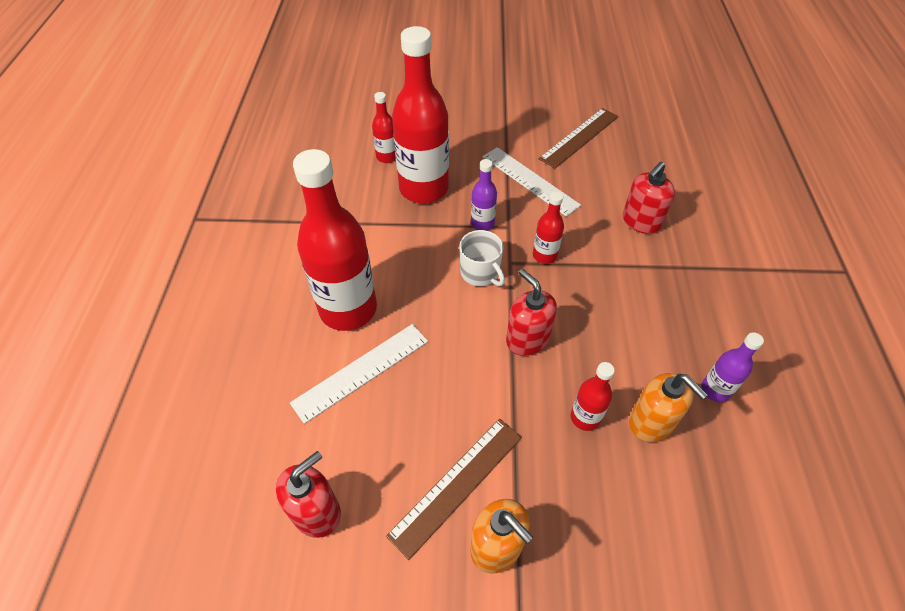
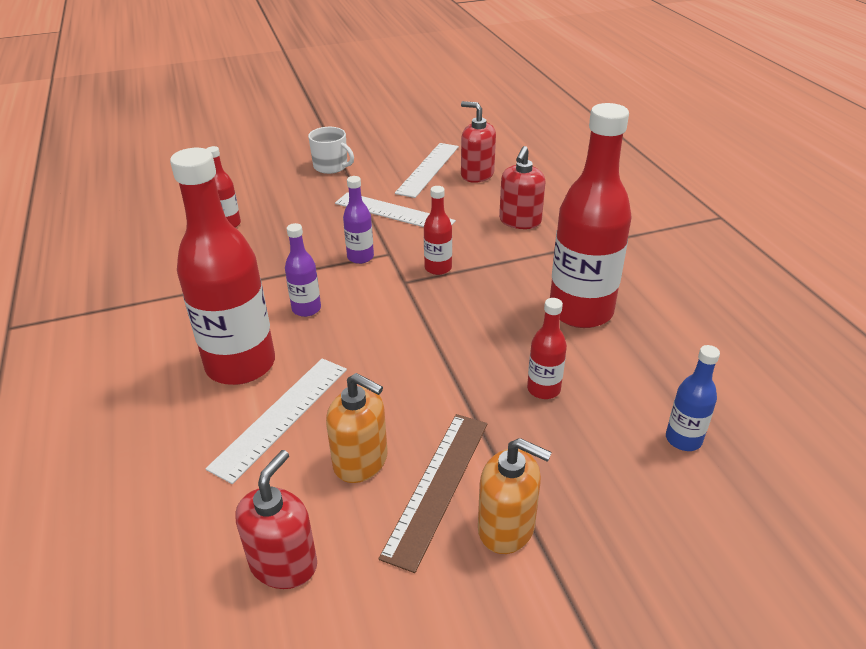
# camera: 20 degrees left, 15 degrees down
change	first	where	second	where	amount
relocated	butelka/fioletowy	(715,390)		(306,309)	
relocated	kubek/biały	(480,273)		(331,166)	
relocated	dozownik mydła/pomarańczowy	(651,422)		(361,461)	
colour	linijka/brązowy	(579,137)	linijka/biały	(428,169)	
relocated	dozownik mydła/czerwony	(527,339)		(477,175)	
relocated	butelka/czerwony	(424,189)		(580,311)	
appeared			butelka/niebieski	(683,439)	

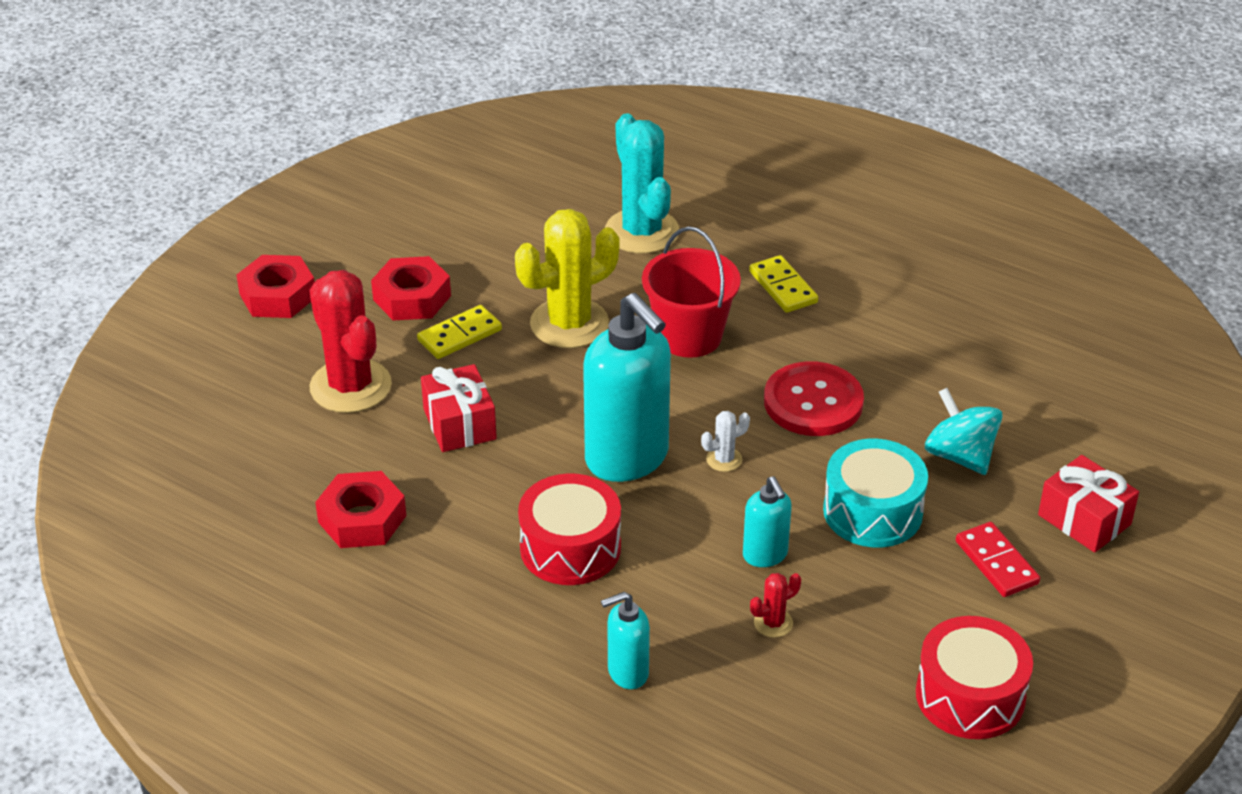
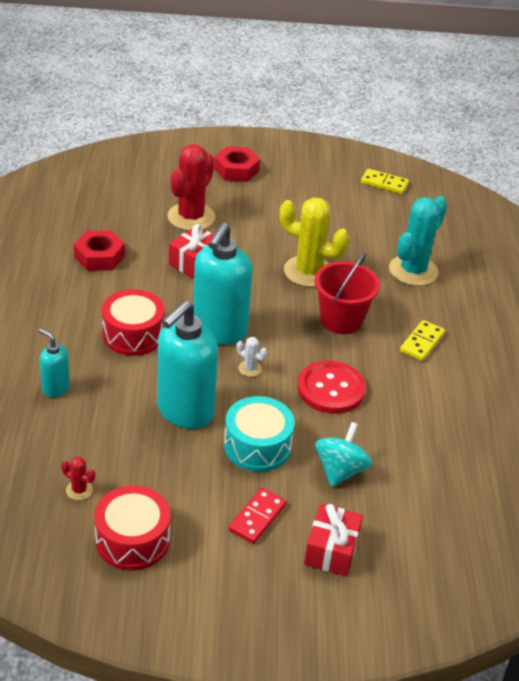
# camera: 55 degrees right, 0 degrees up
change	first	where	second	where	amount
relocated	kaktus/czerwony	(773,623)		(79,490)	
size	dozownik mydła/turkusowy	(765,555)		(185,412)	x2.02
relocated	kostka domina/żółty	(460,335)		(384,183)	
missing	nakrętka/czerwony	(412,297)			

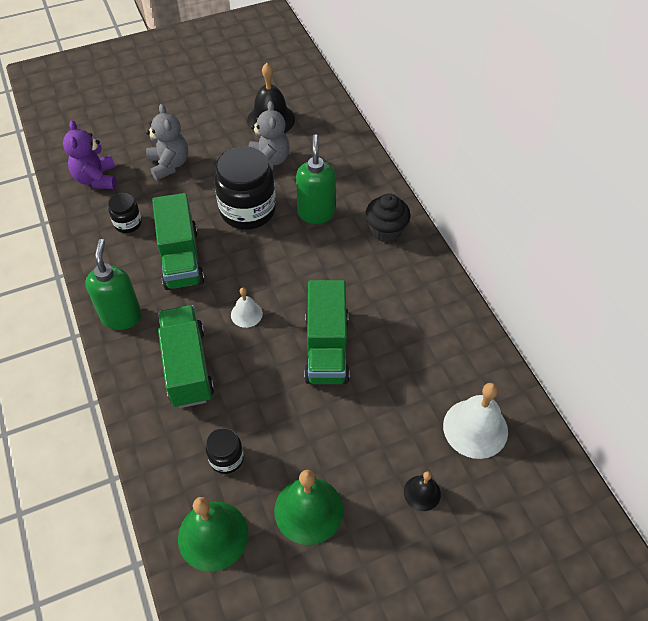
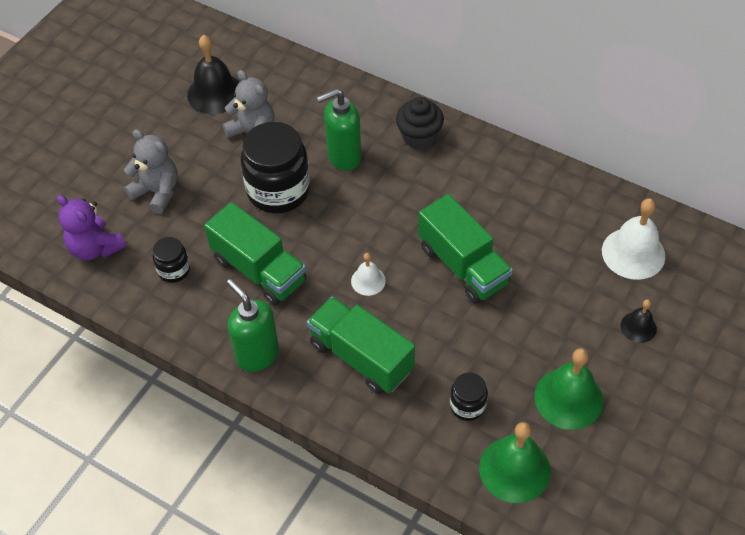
# camera: 35 degrees left, 0 degrees up
change	first	where	second	where	amount
spun	dozownik mydła/zielony	(316,213)		(343,157)	75 degrees counterclockwise

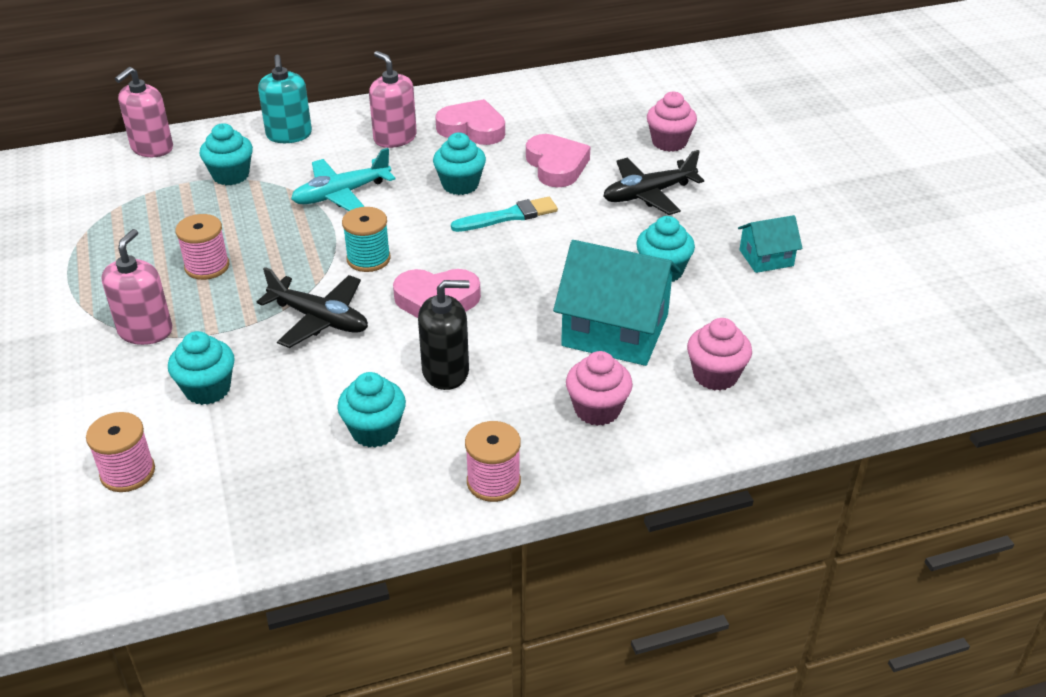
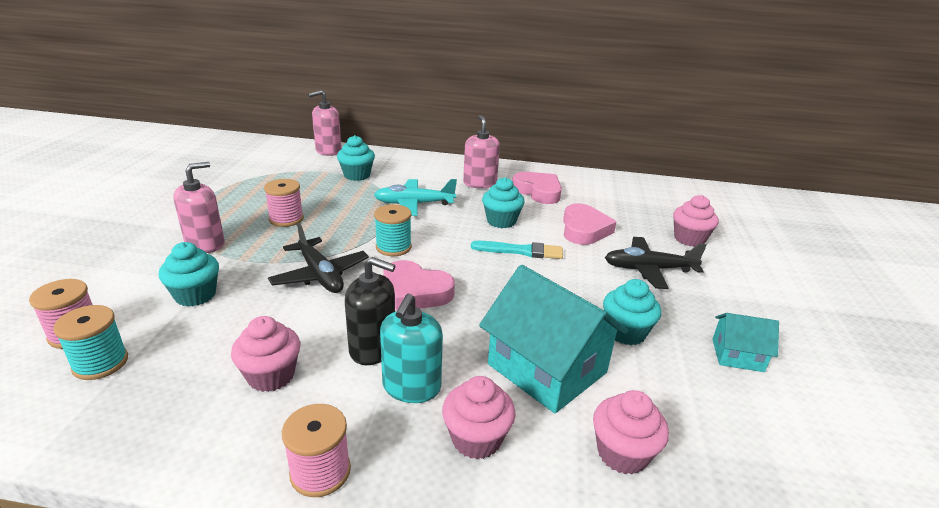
# camera: 25 degrees right, 10 degrees down
change	first	where	second	where	amount
appeared			szpulka/turkusowy	(100,363)	
colour	muffinka/turkusowy	(374,431)	muffinka/różowy	(271,376)	
relocated	dozownik mydła/turkusowy	(289,135)		(411,387)	

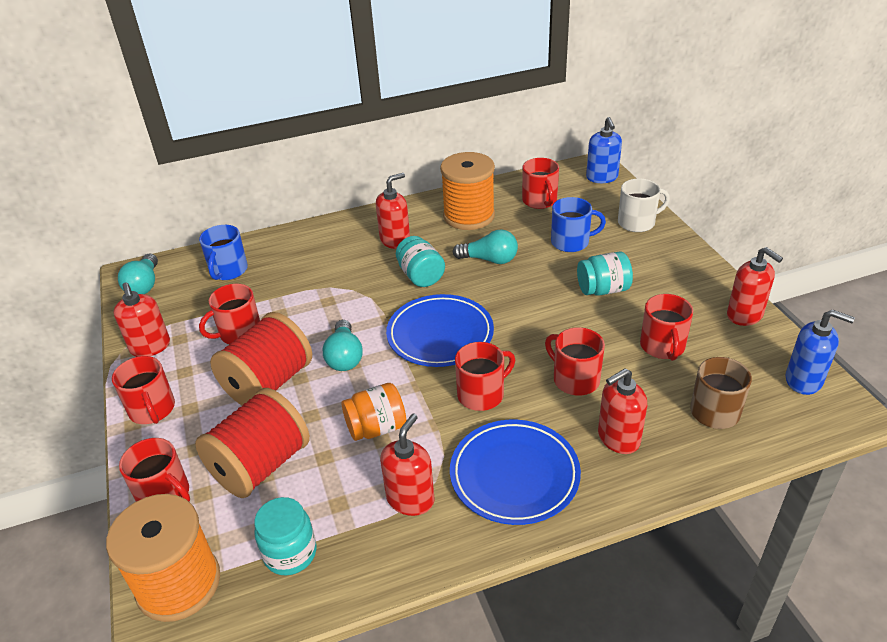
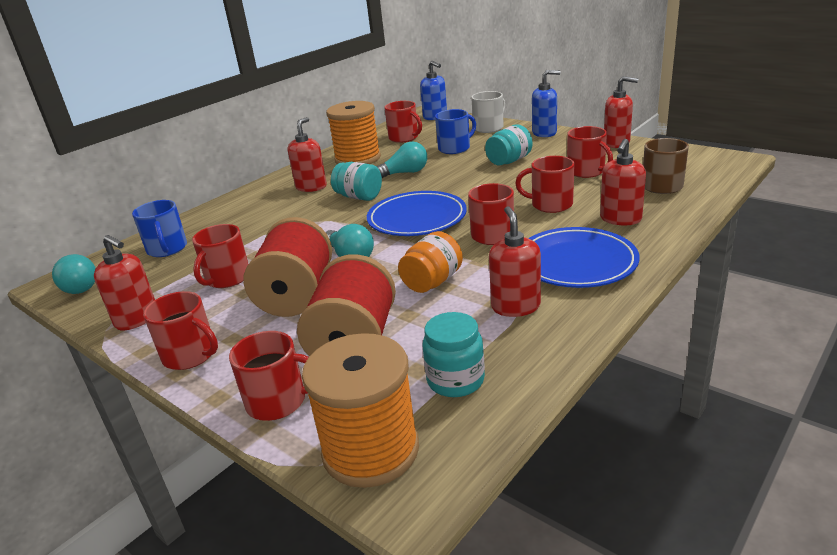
# camera: 30 degrees left, 10 degrees down
change	first	where	second	where	amount
relocated	dozownik mydła/niebieski	(804,380)		(544,133)	

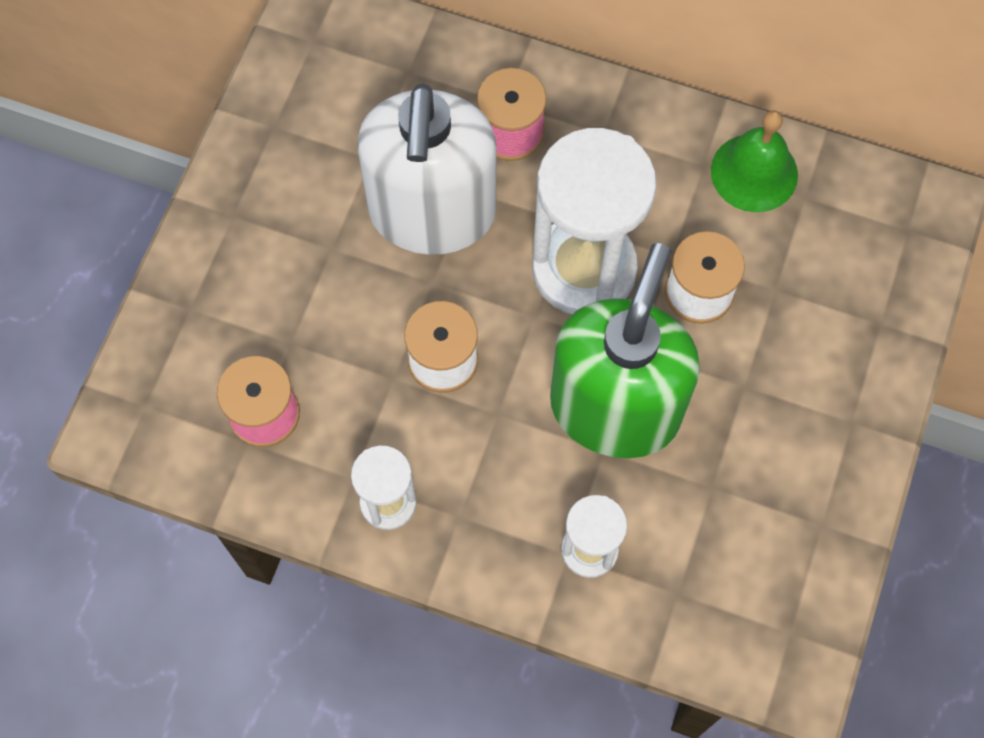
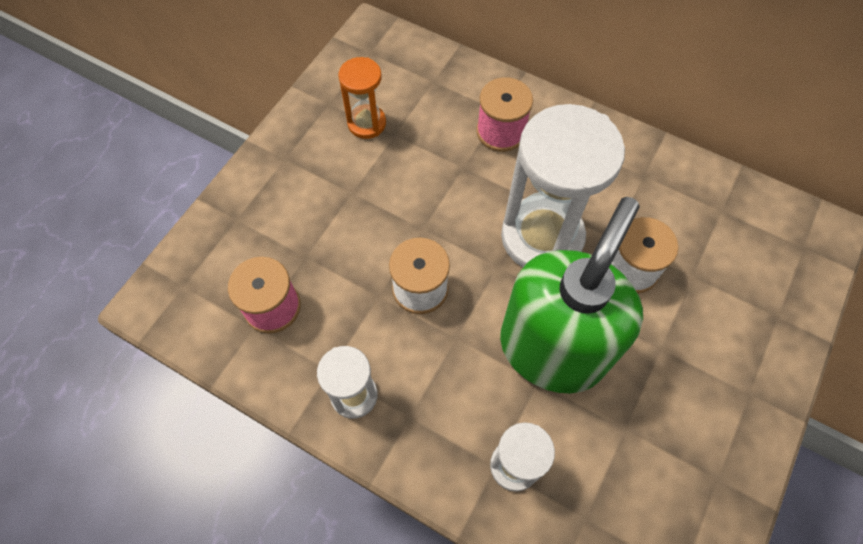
# camera: 10 degrees right, 5 degrees down
change	first	where	second	where	amount
appeared			klepsydra/pomarańczowy	(367,123)	
missing	dozownik mydła/biały	(432,213)			
missing	dzwonek/zielony	(754,172)			

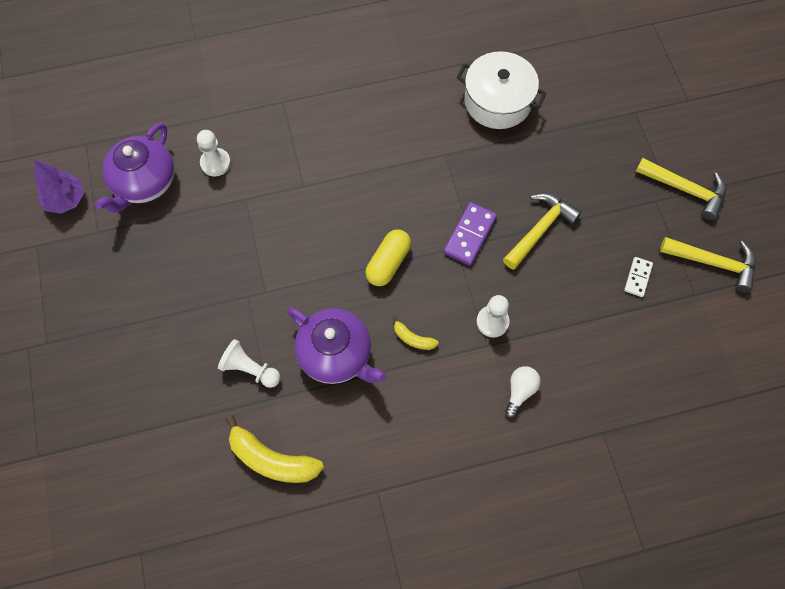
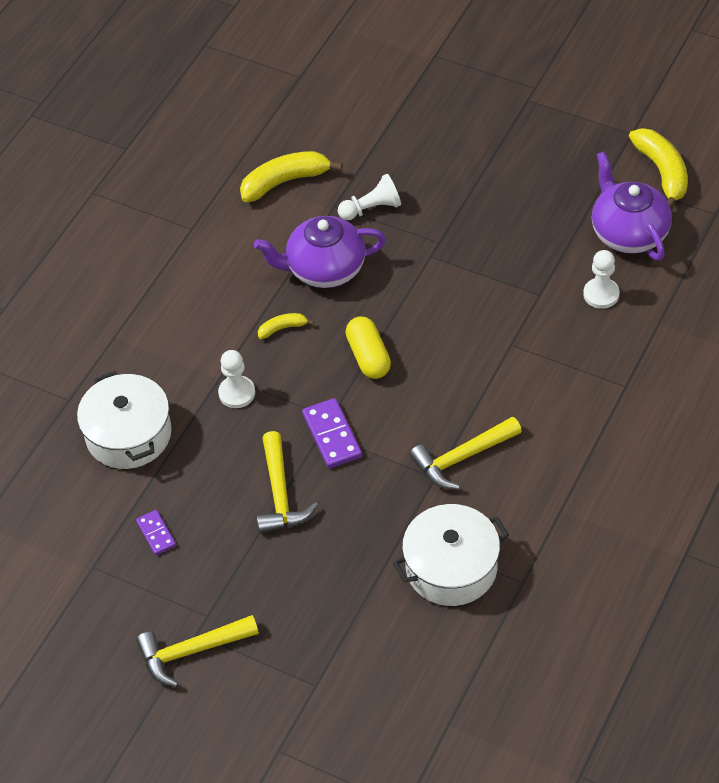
# camera: 135 degrees right, 15 degrees down
change	first	where	second	where	amount
appeared			garnek/biały	(128,434)	
colour	kostka domina/biały	(637,277)	kostka domina/fioletowy	(156,534)	
relocated	młotek/żółty	(713,263)		(461,458)	
exchanged	drzewko/fioletowy	(66,200)	banan/żółty	(662,172)	
missing	żarówka/biały	(520,391)			

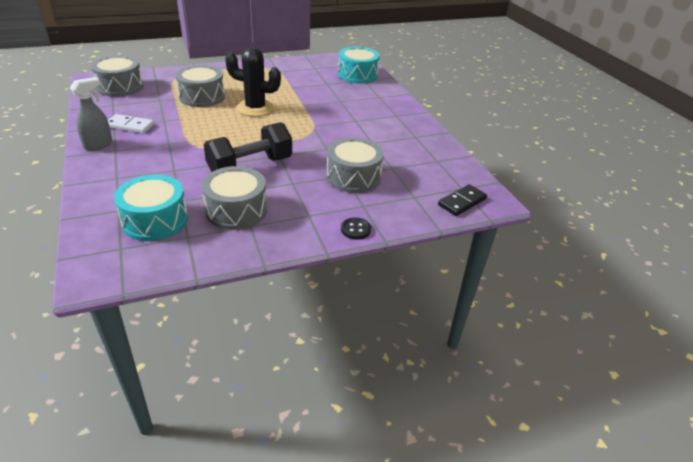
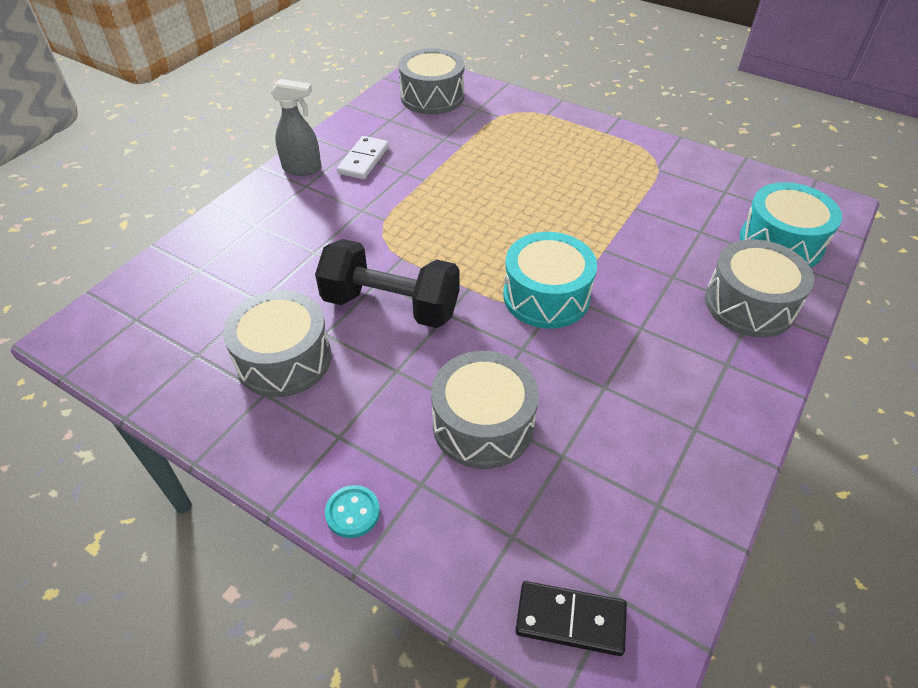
# camera: 55 degrees right, 10 degrees up
change	first	where	second	where	amount
colour	guzik/czarny	(355,229)	guzik/turkusowy	(352,512)	
spun	kostka domina/biały	(130,126)		(363,160)	45 degrees clockwise
relocated	bęben/turkusowy	(155,220)		(546,296)	
relocated	bęben/szary	(202,97)		(749,304)	
missing	kaktus/czarny	(255,108)			

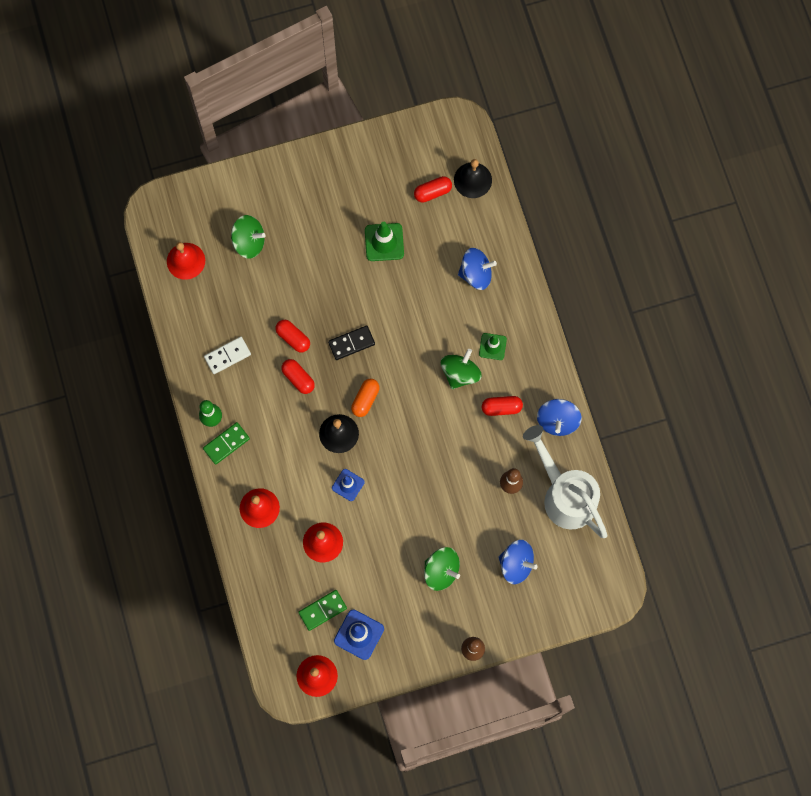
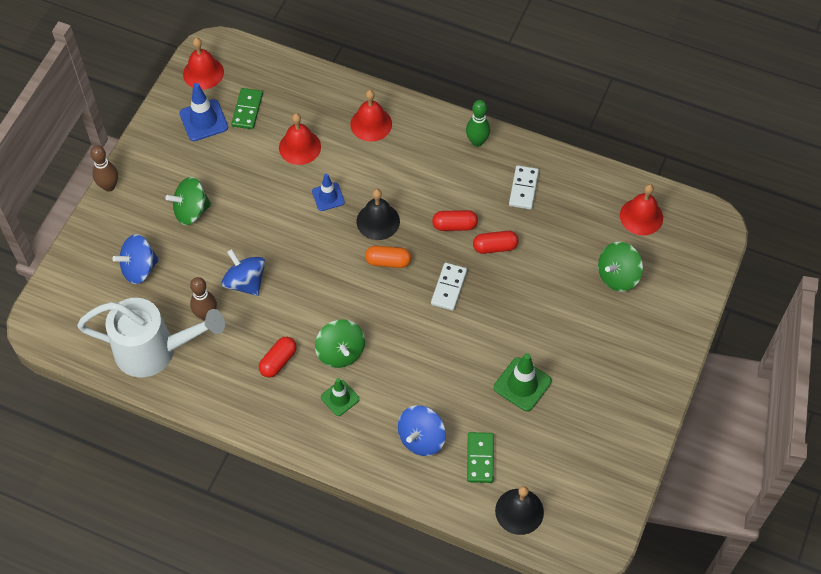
# camera: 130 degrees right, 15 degrees down
change	first	where	second	where	amount
relocated	bączek/niebieski	(557,421)		(245,282)	
spun	kapsułka/pomarańczowy	(365,399)		(388,261)	60 degrees counterclockwise
colour	kostka domina/czarny	(351,343)	kostka domina/biały	(449,287)	
relocated	kostka domina/zielony	(226,443)		(480,458)	
missing	kapsułka/czerwony	(432,192)			

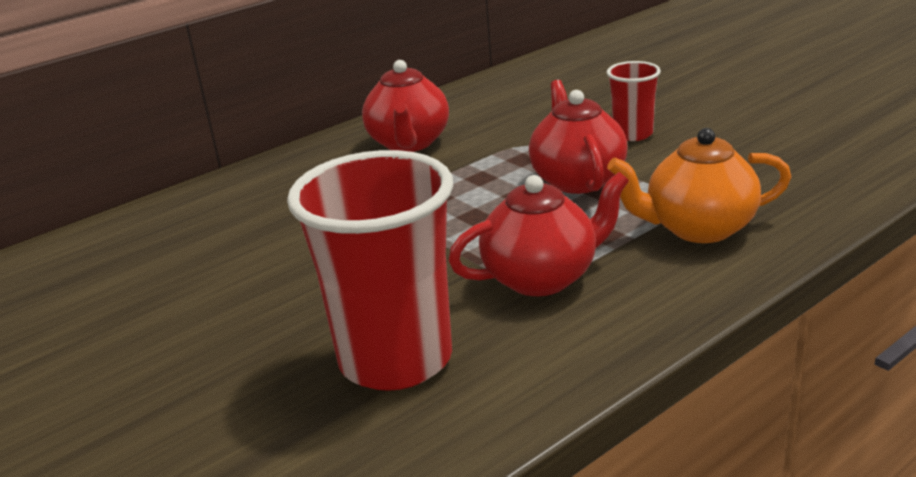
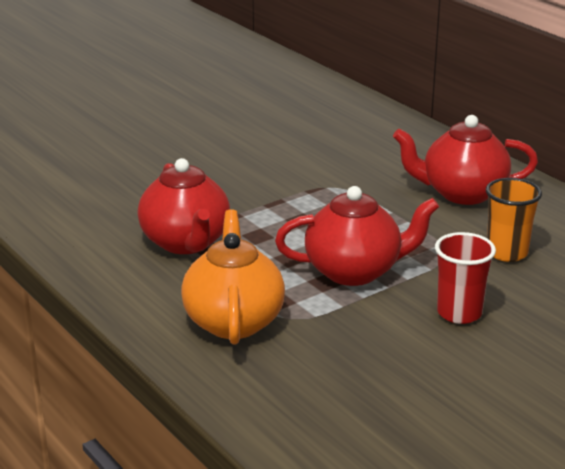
# camera: 90 degrees right, 0 degrees up
change	first	where	second	where	amount
appeared			szklanka/pomarańczowy	(507,252)	
missing	szklanka/czerwony	(395,359)			

